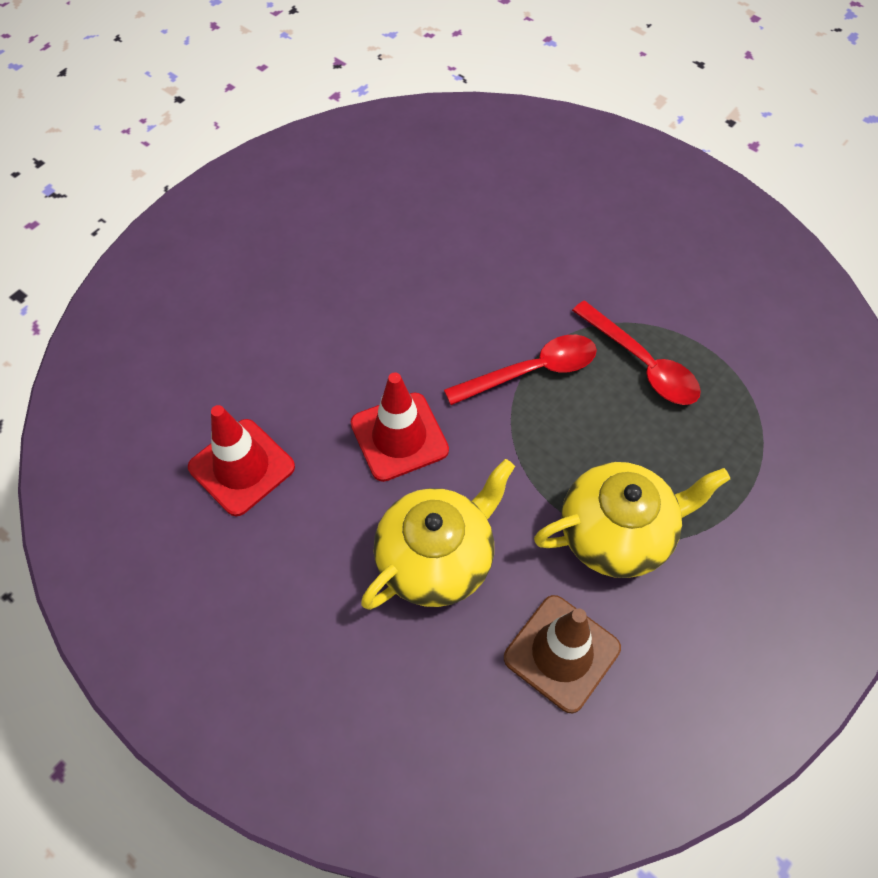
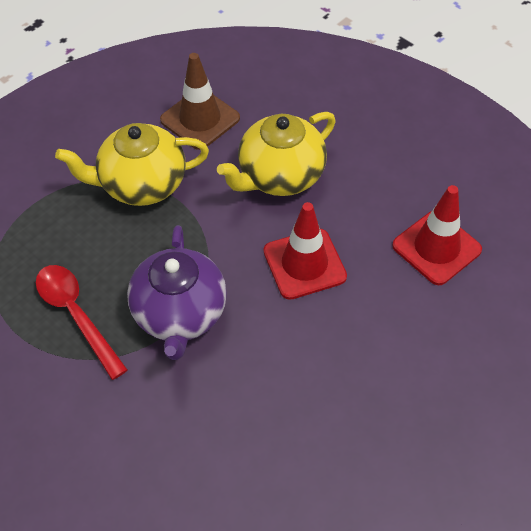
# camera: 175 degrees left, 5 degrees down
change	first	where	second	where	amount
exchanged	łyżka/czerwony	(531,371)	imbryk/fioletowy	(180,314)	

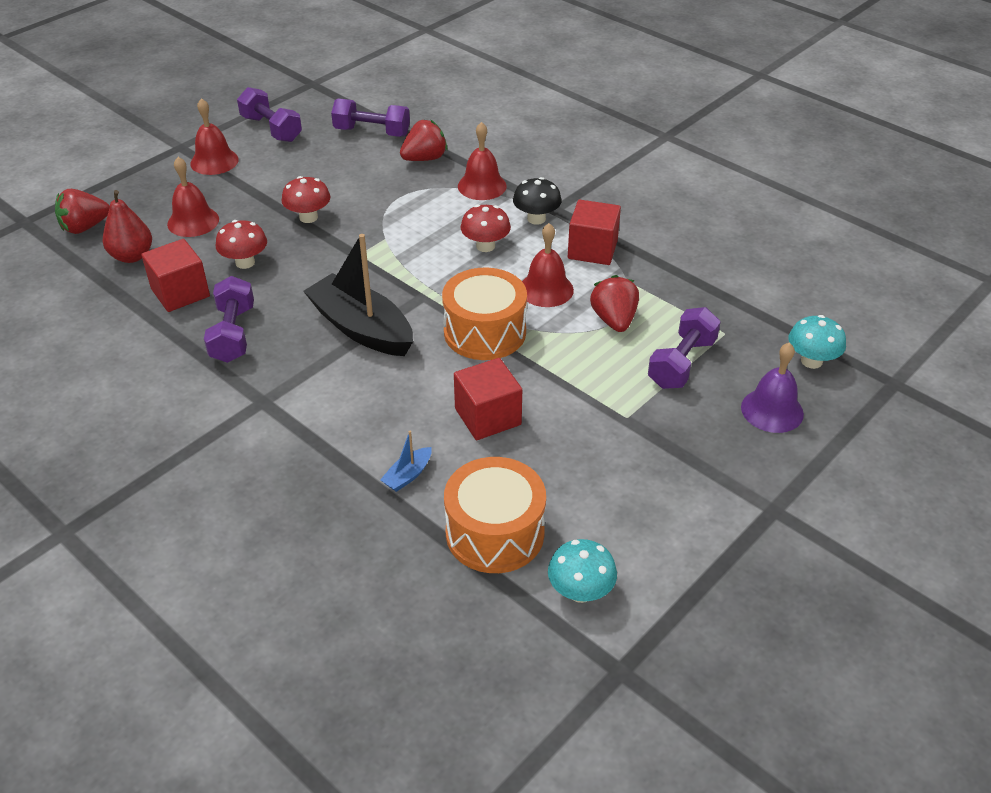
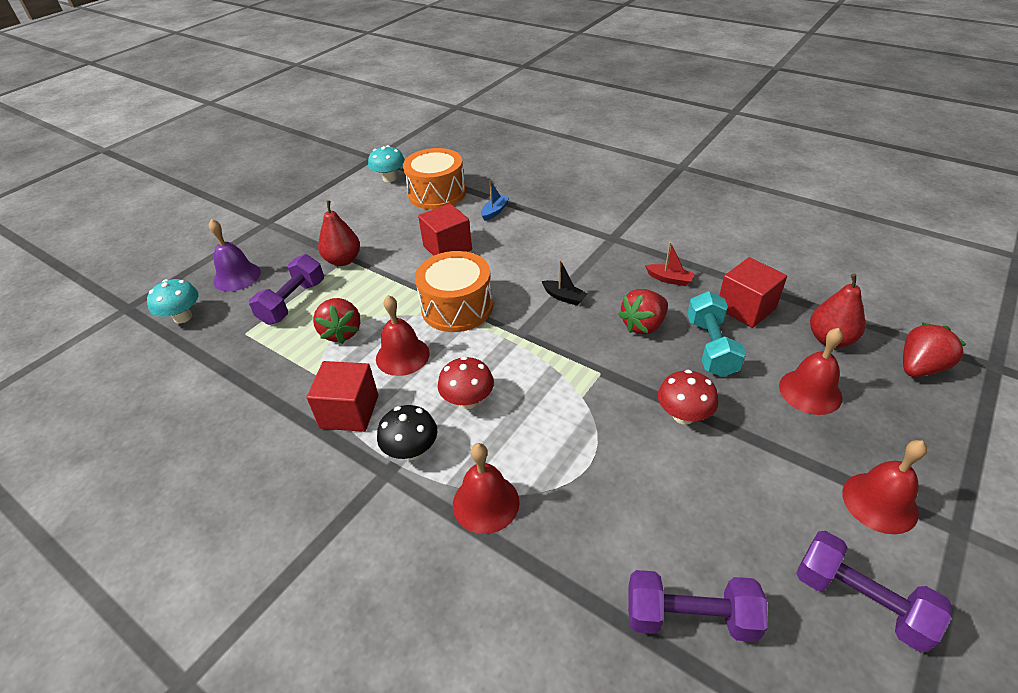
# camera: 175 degrees right, 0 degrees up
change	first	where	second	where	amount
appeared			gruszka/czerwony	(343,260)	
size	łódka/czarny	(361,328)		(564,297)	x0.42
relocated	truskawka/czerwony	(424,158)		(643,325)	
exchanged	hantel/fioletowy	(233,334)	łódka/czerwony	(669,279)	
exchanged	grzyb/czerwony	(245,262)	hantel/turkusowy	(711,347)	

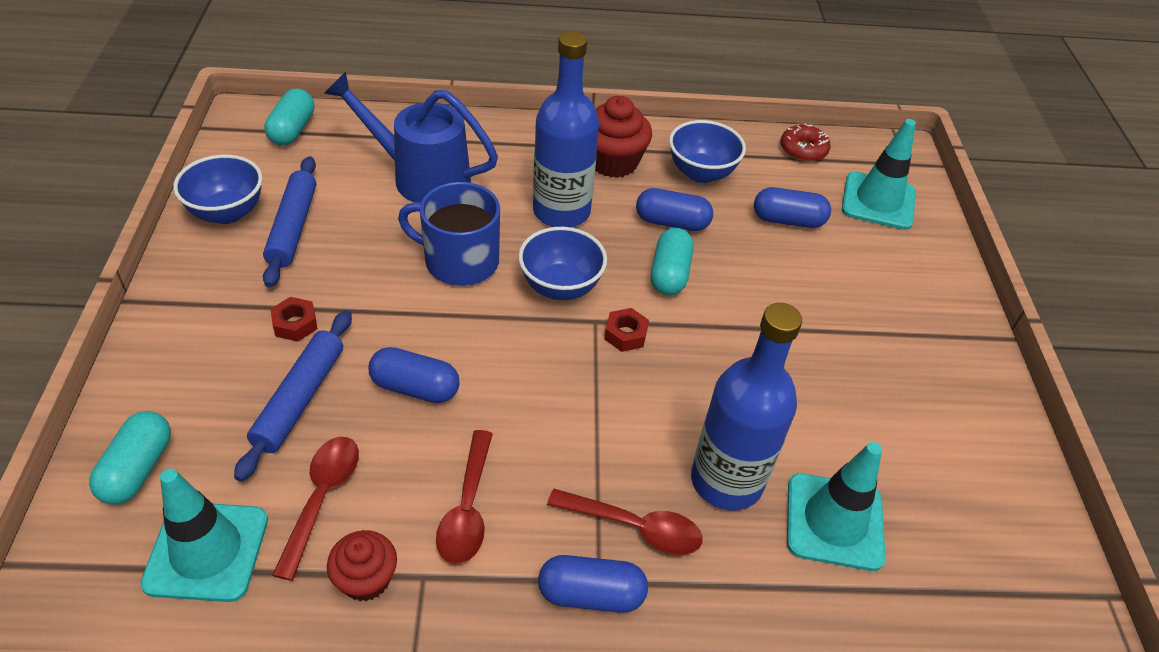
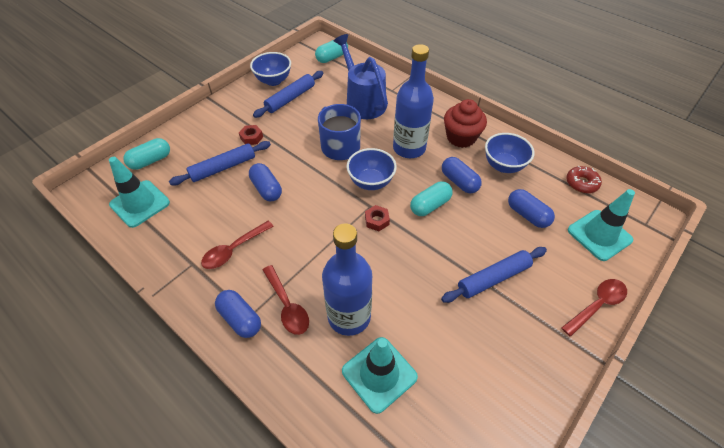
# camera: 45 degrees right, 5 degrees up
change	first	where	second	where	amount
appeared			wałek do ciasta/niebieski	(493,278)	
relocated	łyżka/czerwony	(322,498)		(597,305)	
missing	muffinka/czerwony	(366,579)			

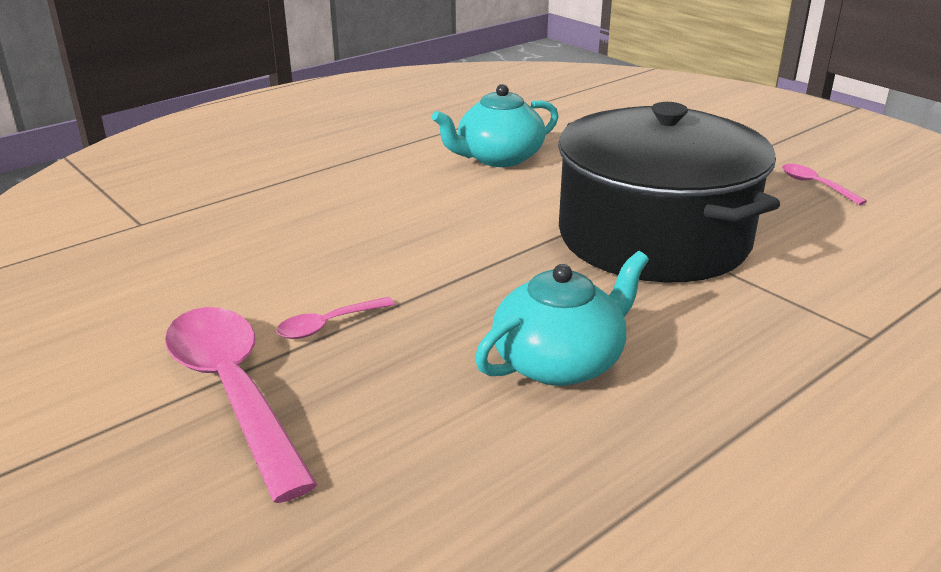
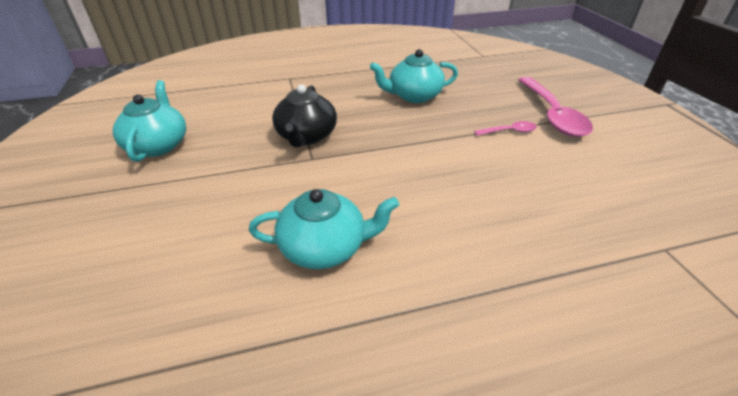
# camera: 155 degrees left, 10 degrees up
change	first	where	second	where	amount
exchanged	łyżka/różowy	(815,185)	imbryk/turkusowy	(158,145)	
exchanged	garnek/czarny	(653,237)	imbryk/czarny	(306,136)	

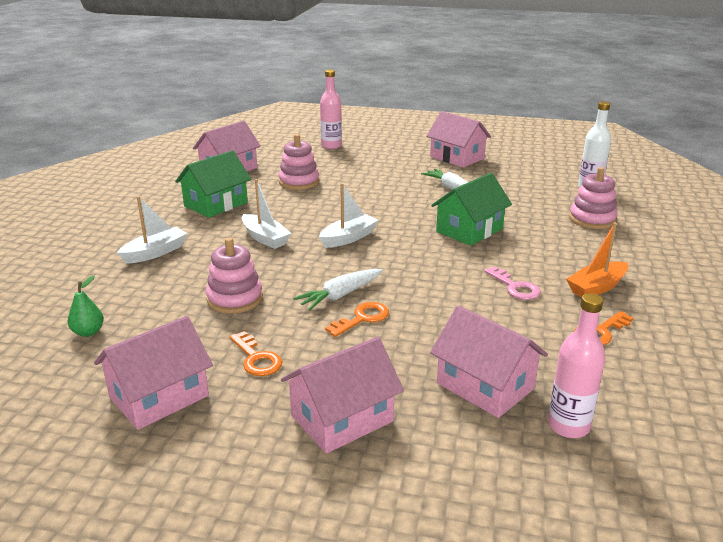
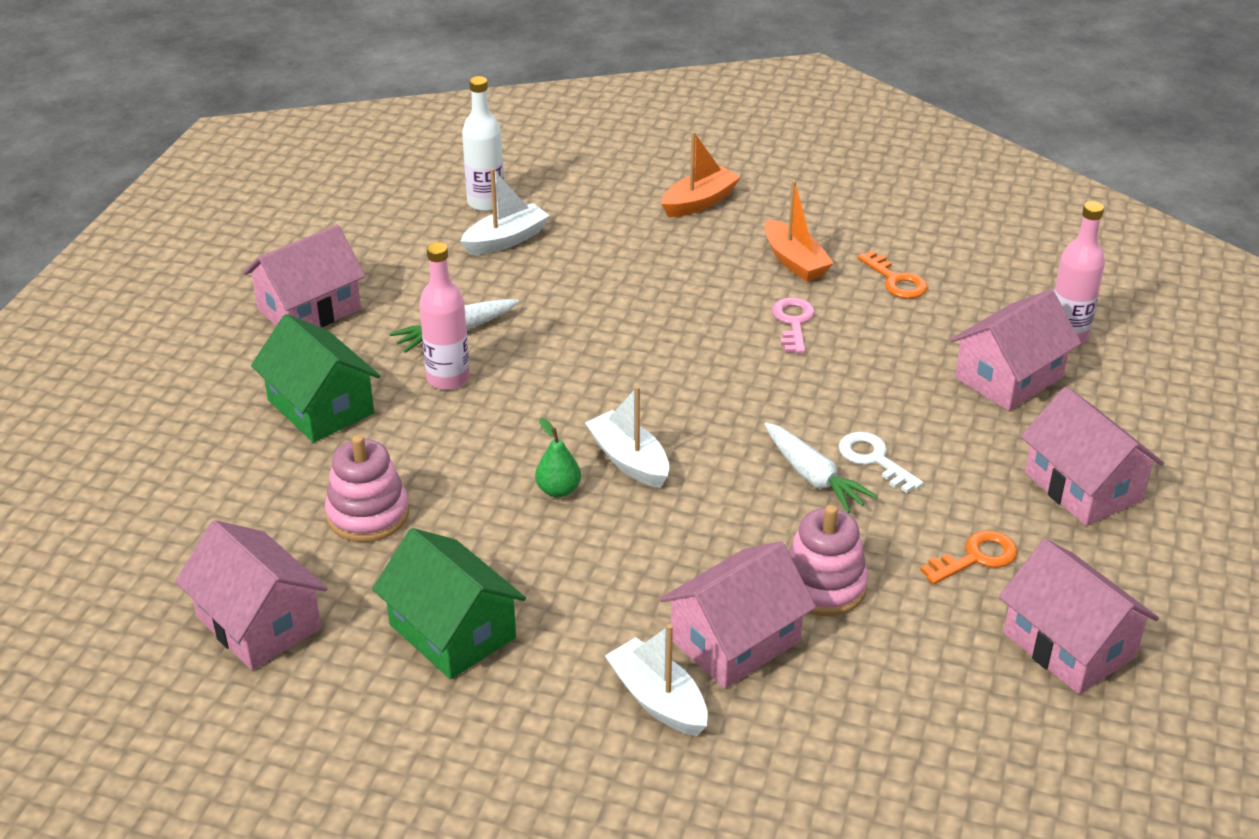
# camera: 85 degrees left, 10 degrees up
change	first	where	second	where	amount
relocated	domek/zielony	(469,230)		(321,407)	
relocated	butelka/różowy	(331,146)		(448,378)	
relocated	łódka/biały	(265,238)		(506,240)	
relocated	gruszka/zielony	(88,332)		(558,490)	
appeared			domek/różowy	(735,640)	
appeared			łódka/pomarańczowy	(699,202)	
spun	klucz/różowy	(515,287)		(793,322)	60 degrees counterclockwise
colour	klucz/pomarańczowy	(362,318)	klucz/biały	(873,459)	
missing	zabawka nakładanka/różowy	(592,219)			

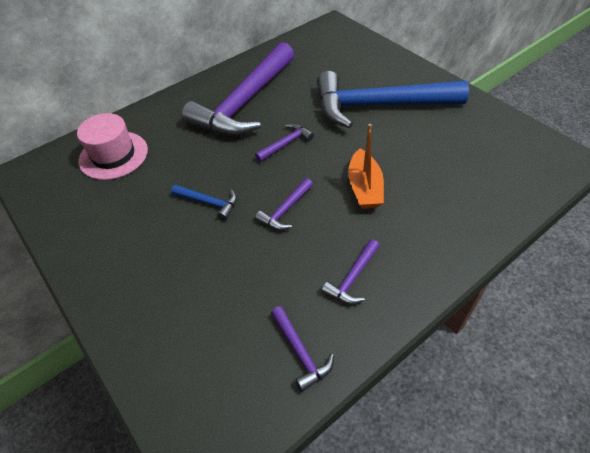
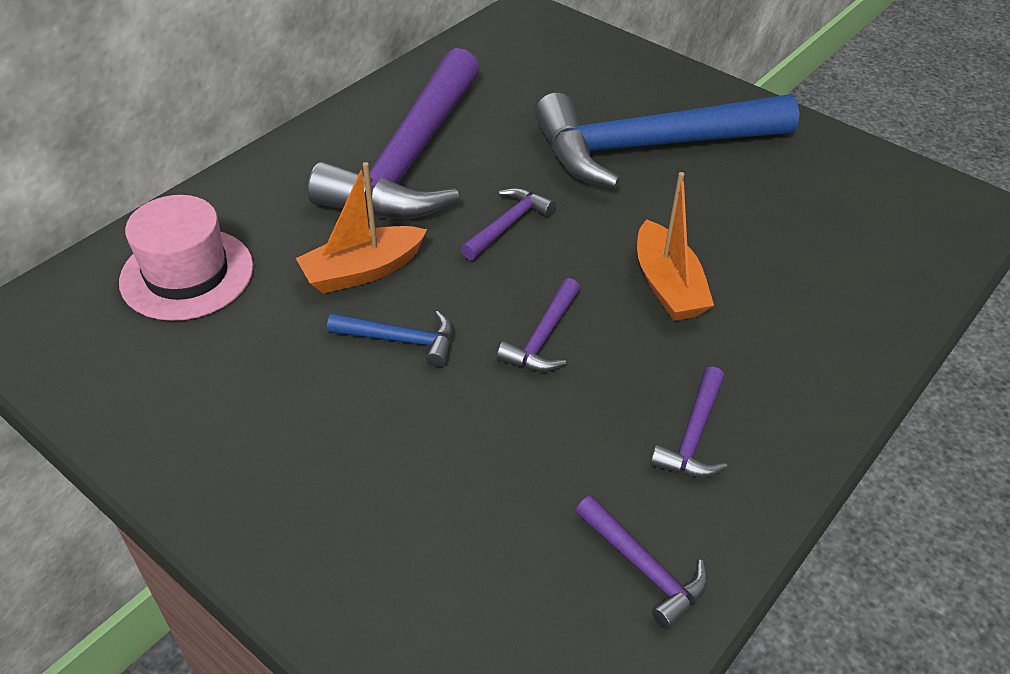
# camera: 15 degrees left, 5 degrees down
change	first	where	second	where	amount
appeared			łódka/pomarańczowy	(363,271)	

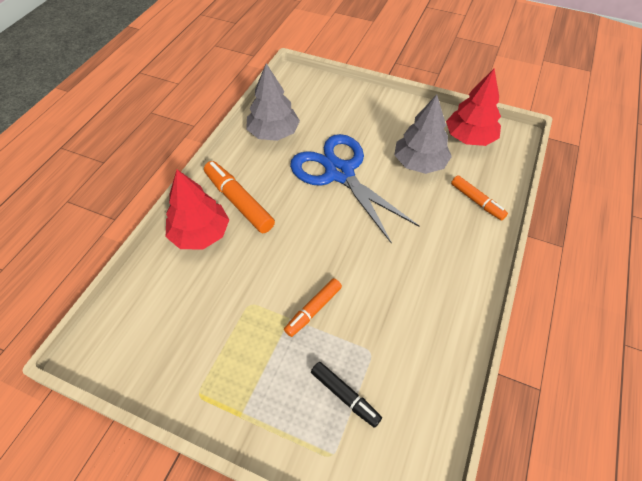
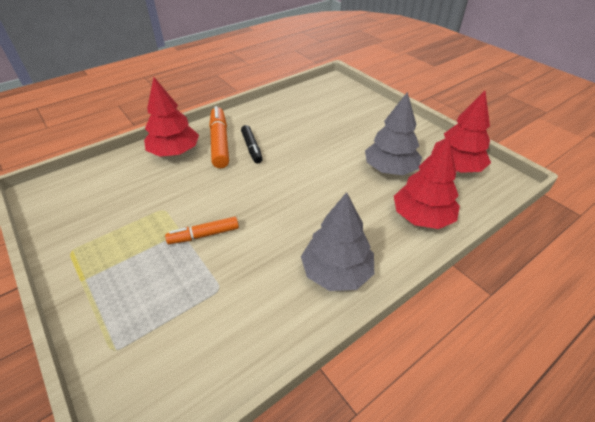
# camera: 30 degrees right, 10 degrees down
change	first	where	second	where	amount
relocated	flamaster/czarny	(345,396)		(252,148)	
relocated	drzewko/szary	(273,133)		(336,272)	
exchanged	flamaster/pomarańczowy	(477,201)	drzewko/czerwony	(422,217)	
missing	nożyczki/niebieski	(339,173)			

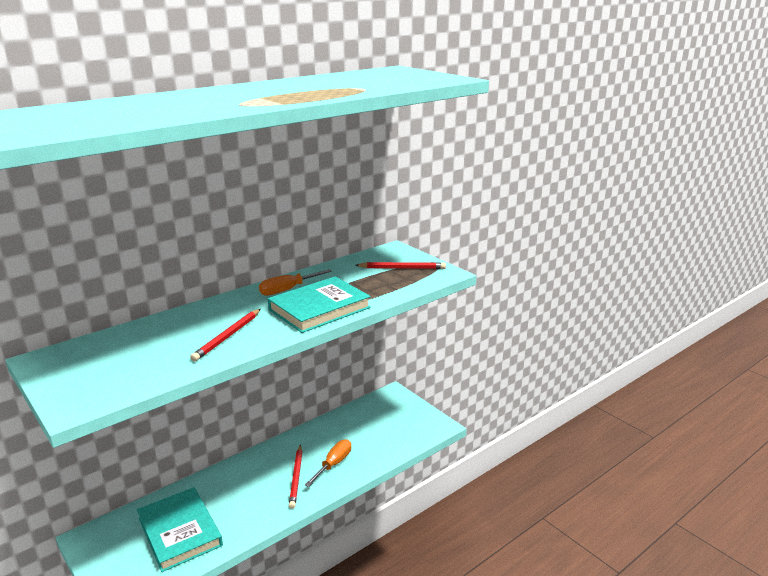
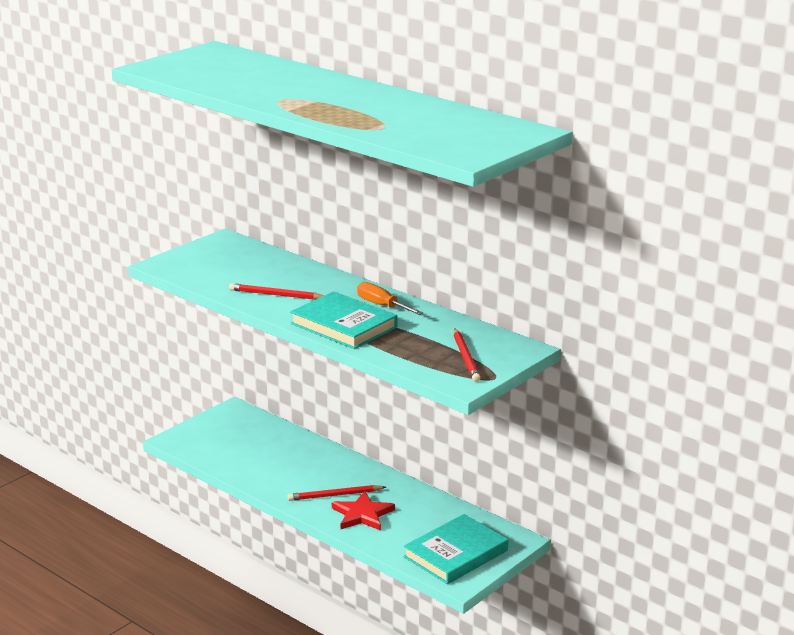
# camera: 80 degrees right, 0 degrees up
change	first	where	second	where	amount
exchanged	śrubokręt/pomarańczowy	(333,464)	gwiazda/czerwony	(362,514)	
relocated	książka/turkusowy	(179,532)		(455,554)	

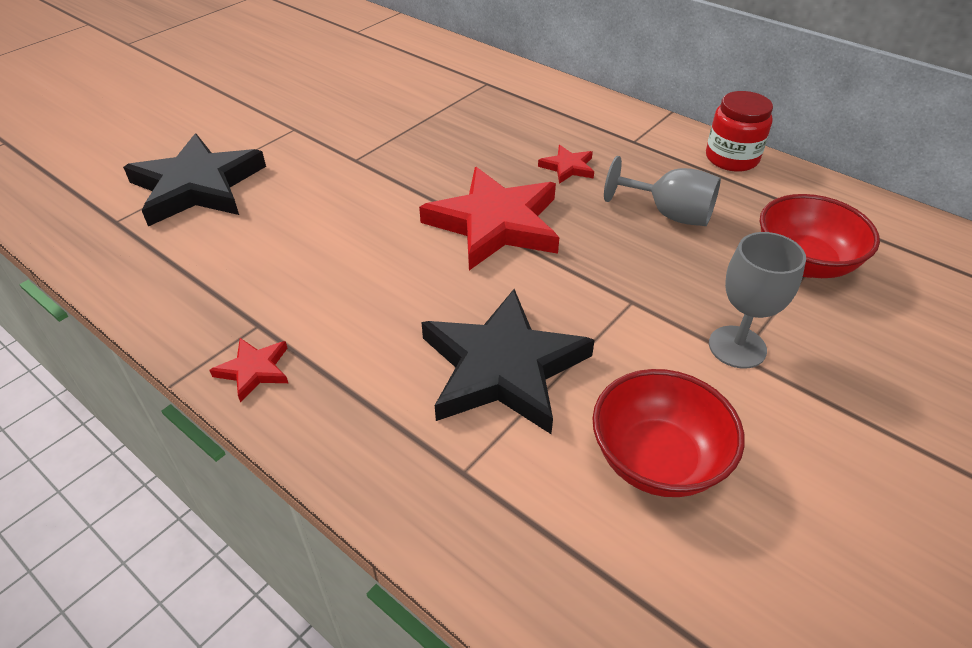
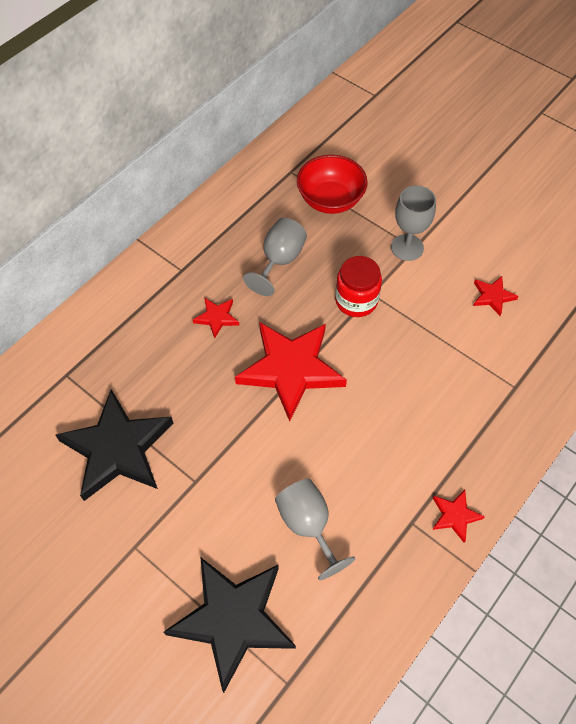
# camera: 90 degrees left, 15 degrees up
change	first	where	second	where	amount
relocated	gwiazda/czarny	(503,368)		(118,448)	
appeared			kielich/szary	(308,525)	
relocated	słoik/czerwony	(731,158)		(356,300)	
exchanged	miska/czerwony	(657,460)	gwiazda/czerwony	(492,296)	

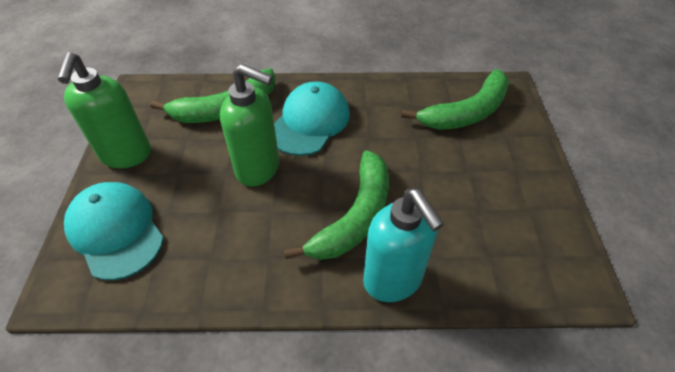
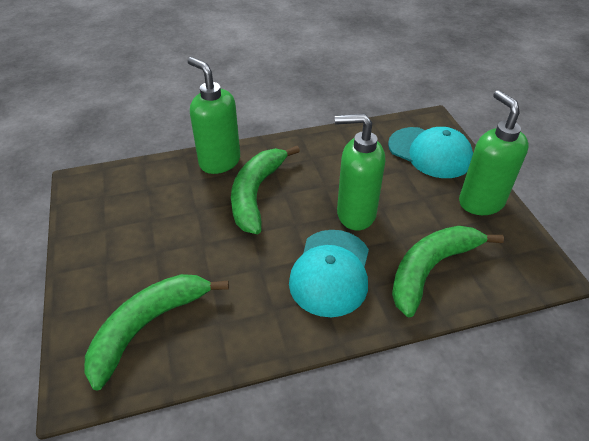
# camera: 165 degrees right, 5 degrees down
change	first	where	second	where	amount
colour	dozownik mydła/turkusowy	(393,280)	dozownik mydła/zielony	(219,162)	

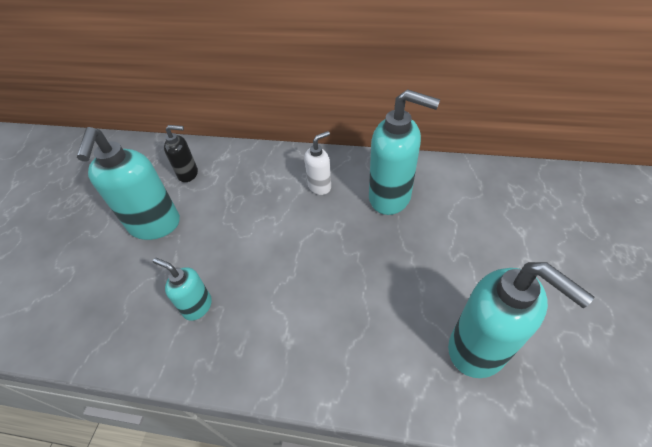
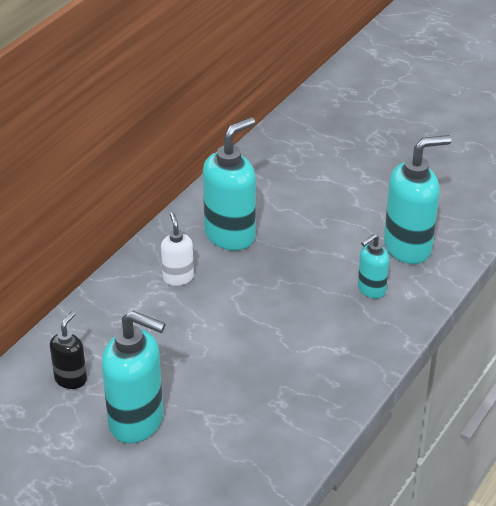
# camera: 70 degrees left, 10 degrees down
change	first	where	second	where	amount
relocated	dozownik mydła/turkusowy	(197,306)		(371,290)	

